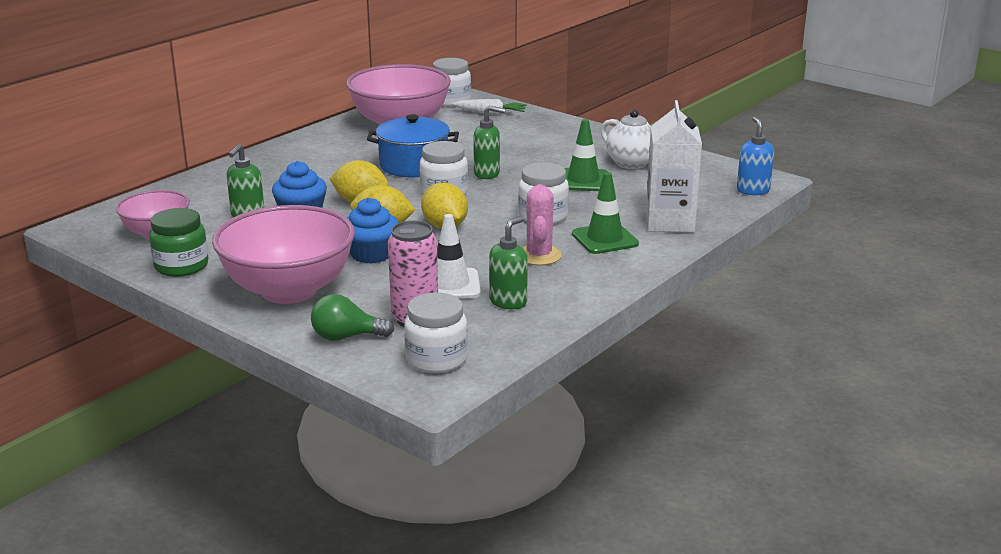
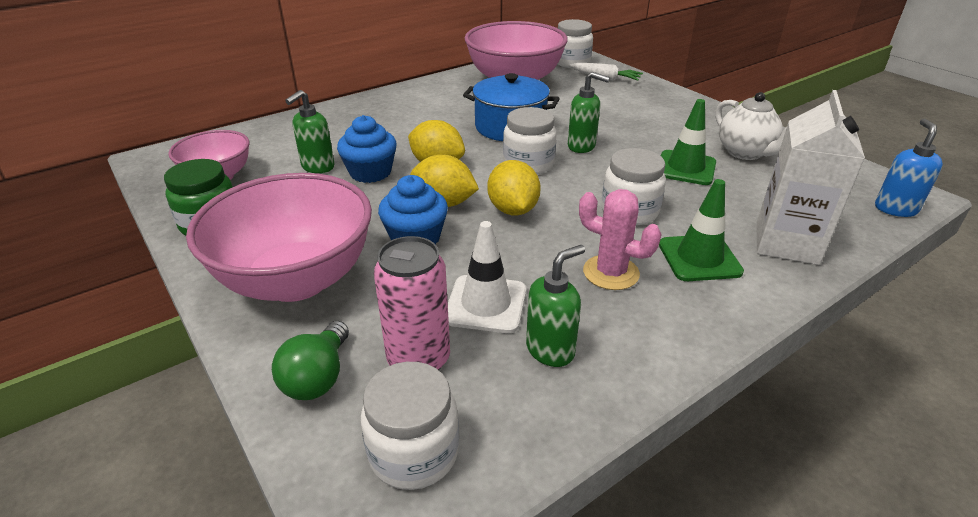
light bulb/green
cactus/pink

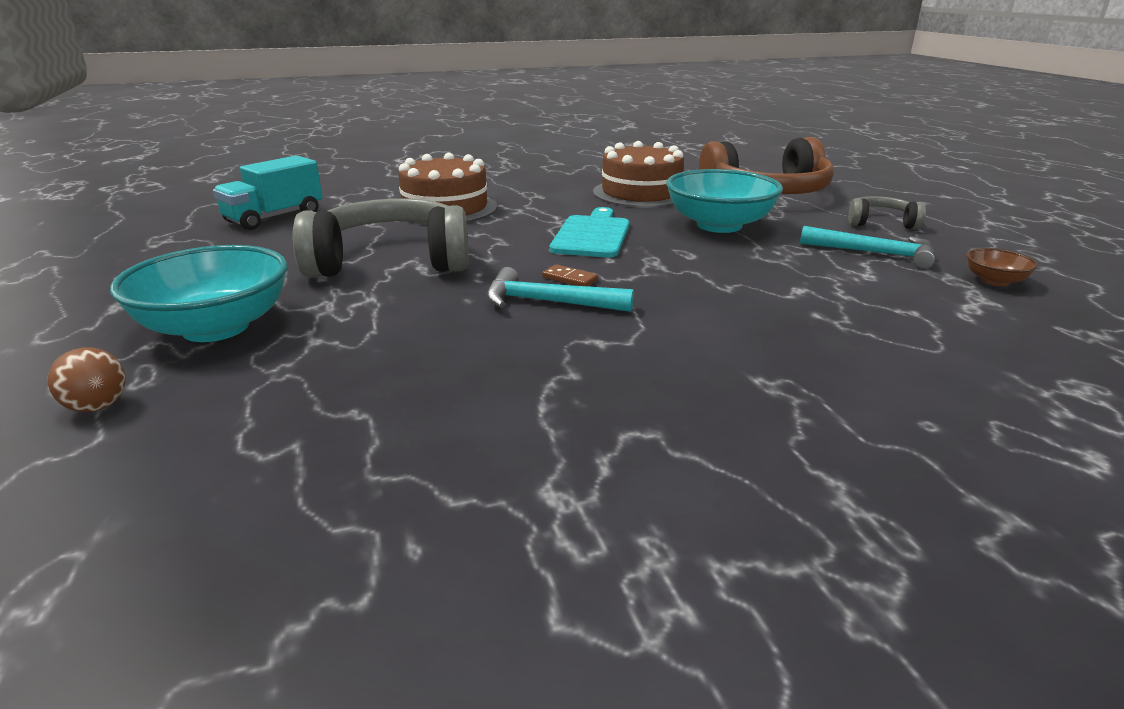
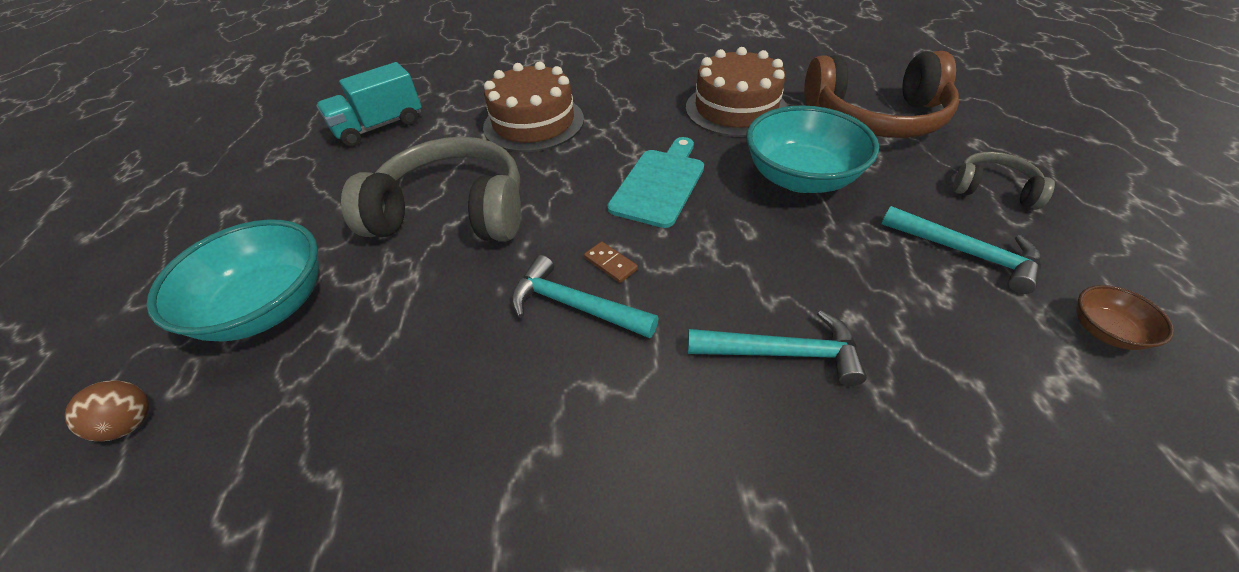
hammer/turquoise (2nd from left)

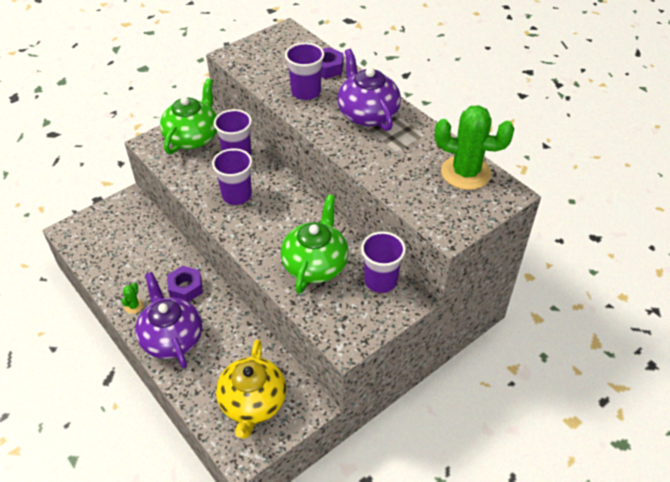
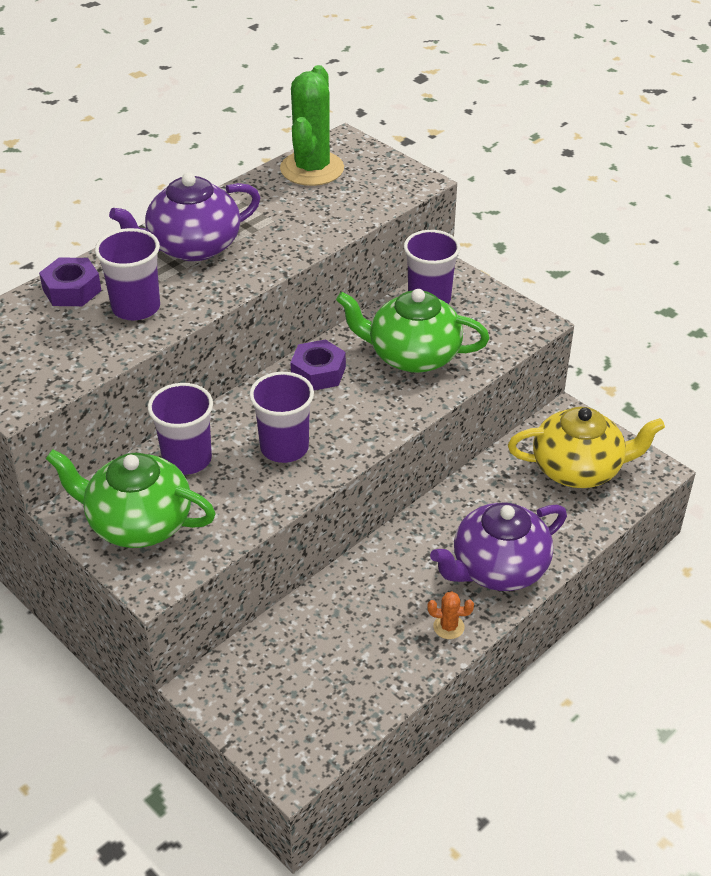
cactus/orange
nut/purple (2nd from left)

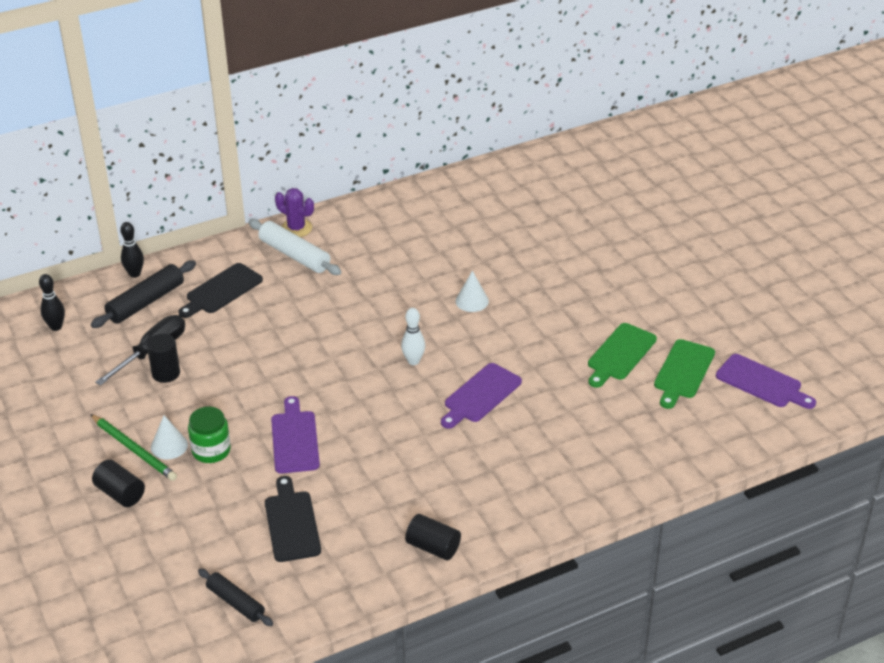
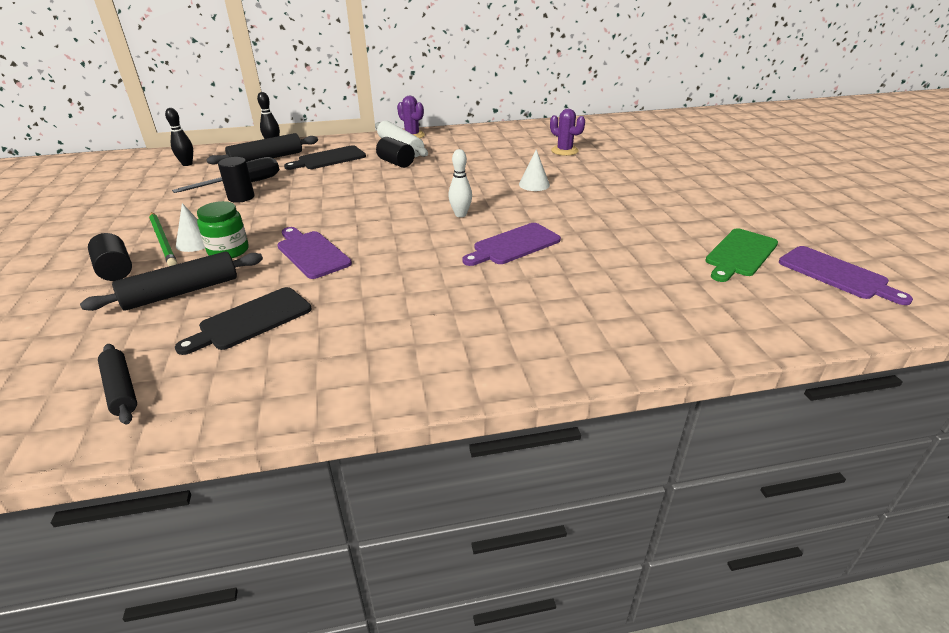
cutting board/black (1st from left)
cutting board/purple (1st from left)
cylinder/black (3rd from left)
cutting board/green (1st from left in the first image)
rolling pin/black (2nd from left)
cactus/purple (2nd from left)

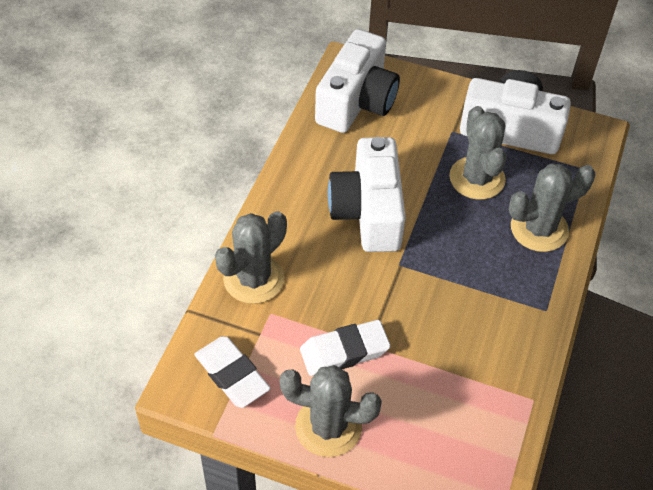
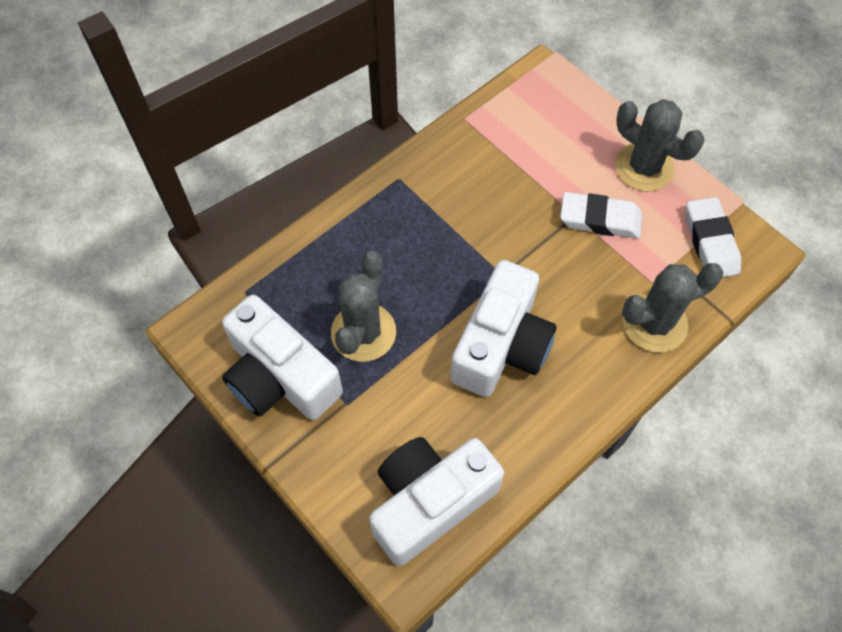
cactus/grey (4th from left in the first image)

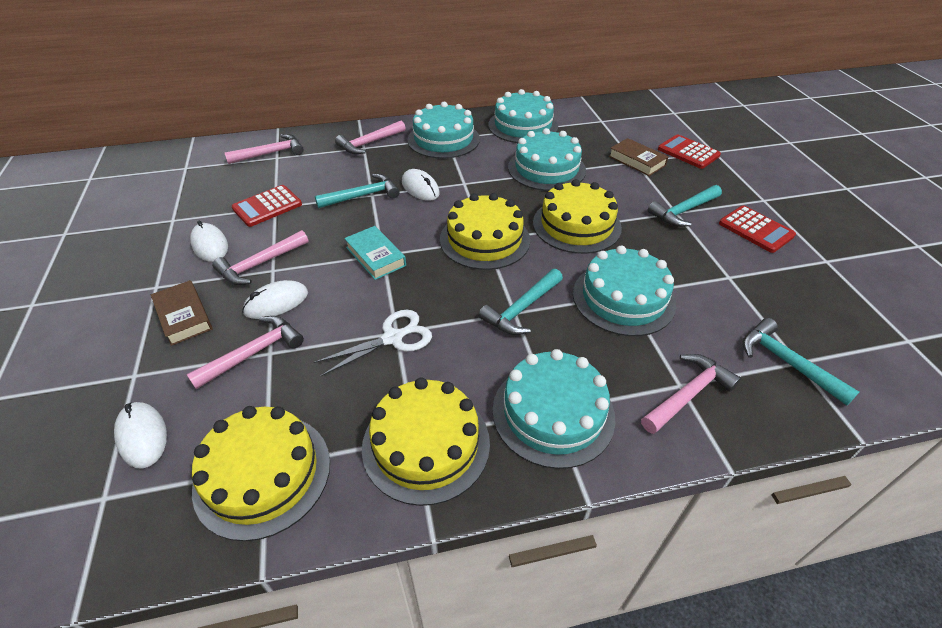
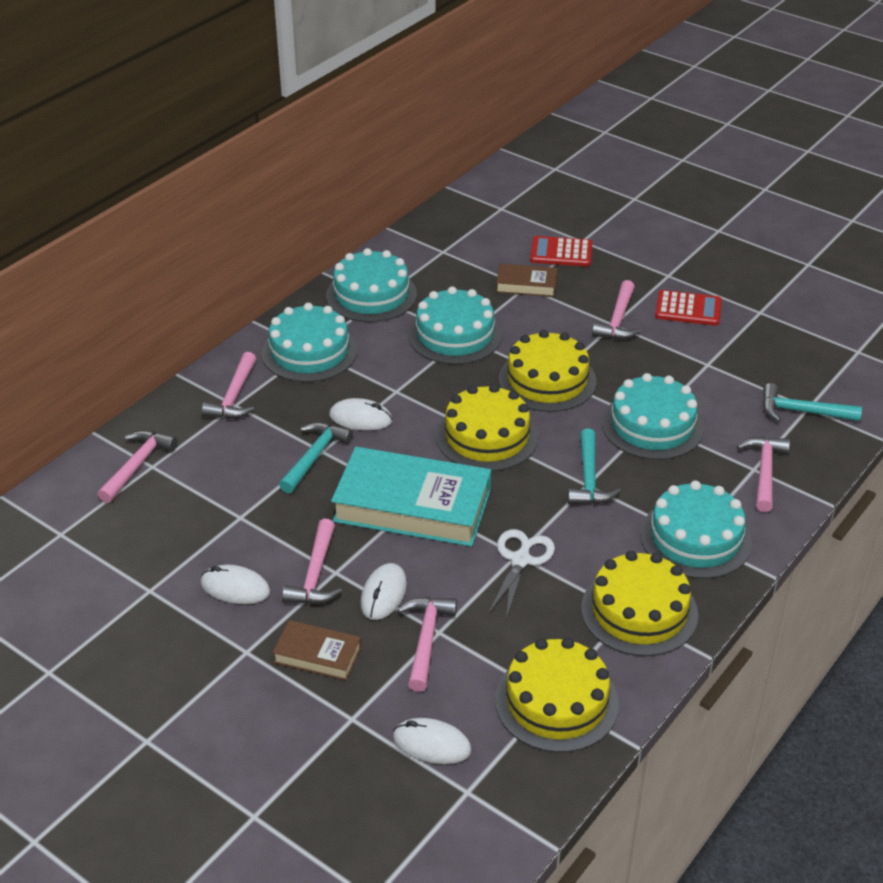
calculator/red (1st from left in the first image)
book/turquoise
hammer/pink (5th from left)

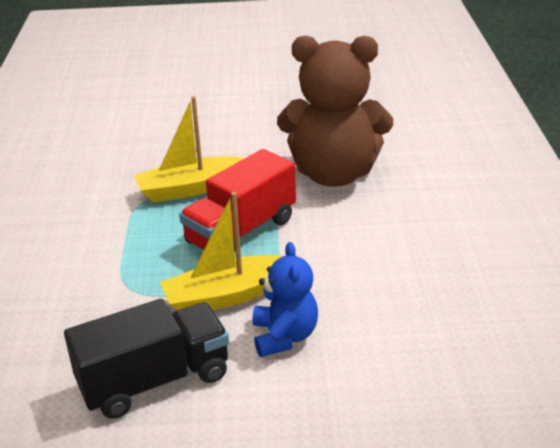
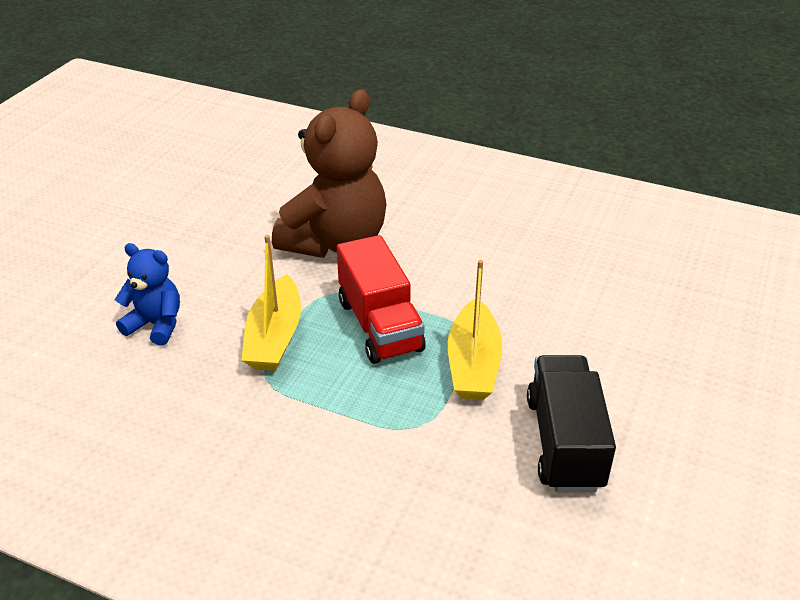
teddy bear/blue

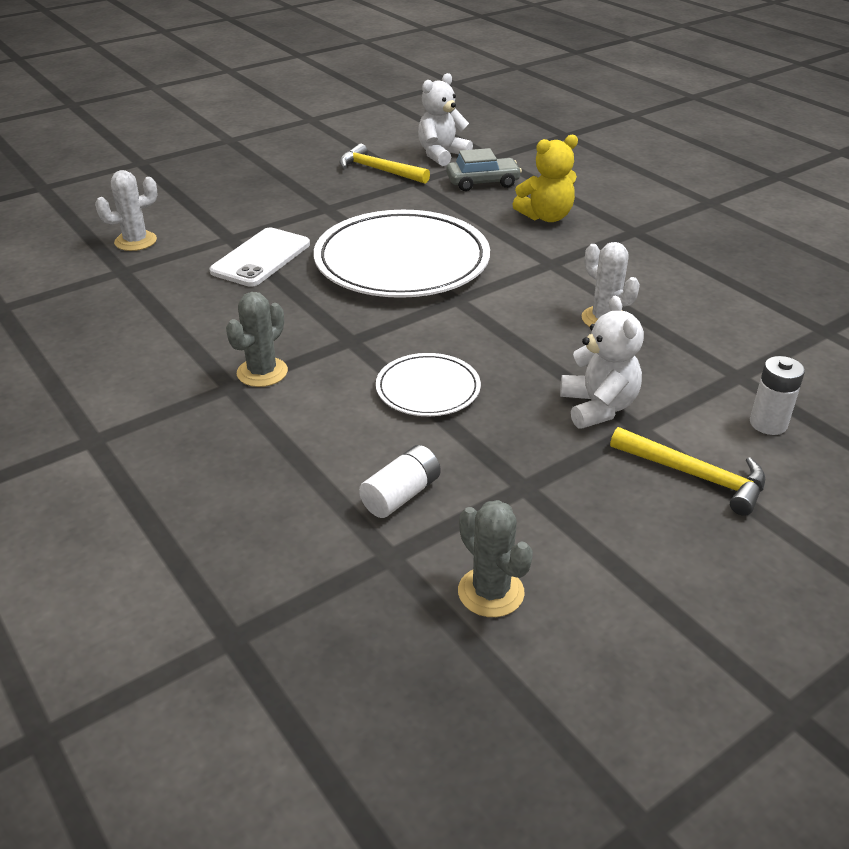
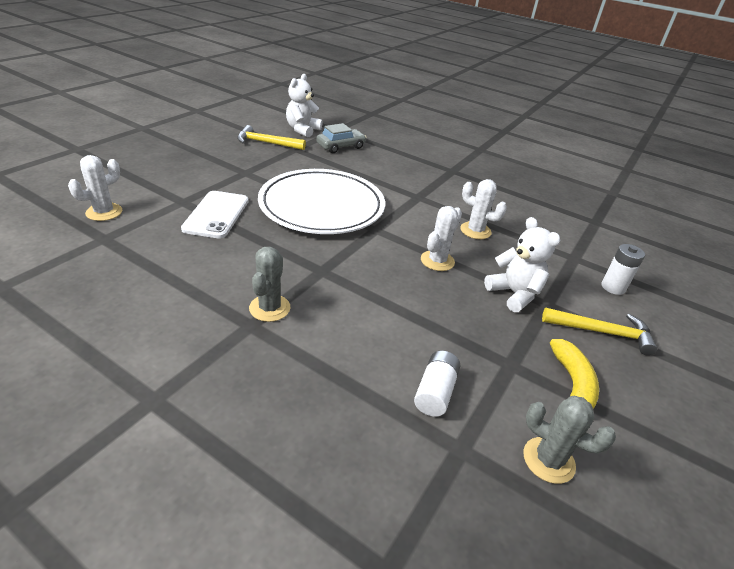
plate/white (2nd from left in the first image)
teddy bear/yellow
cactus/white (2nd from left)
banana/yellow

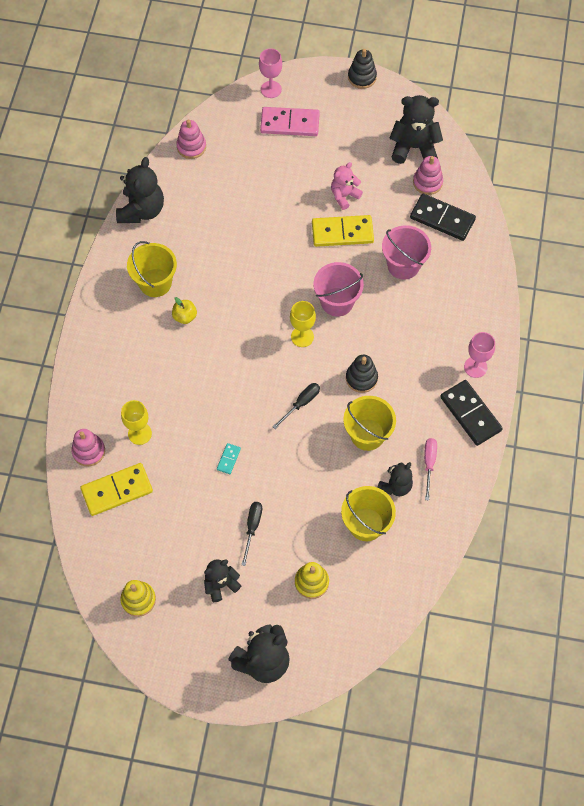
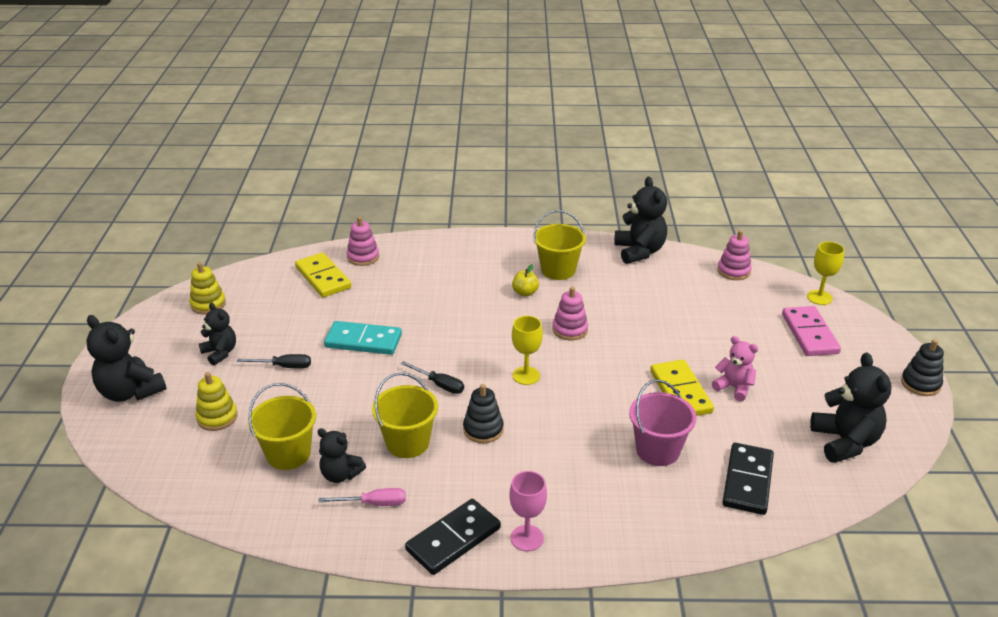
teddy bear/black (4th from left)
goblet/yellow (2nd from left)
domino/turquoise
goblet/pink (1st from left in the first image)
bucket/pink (1st from left in the first image)
stacking toy/pink (2nd from left)

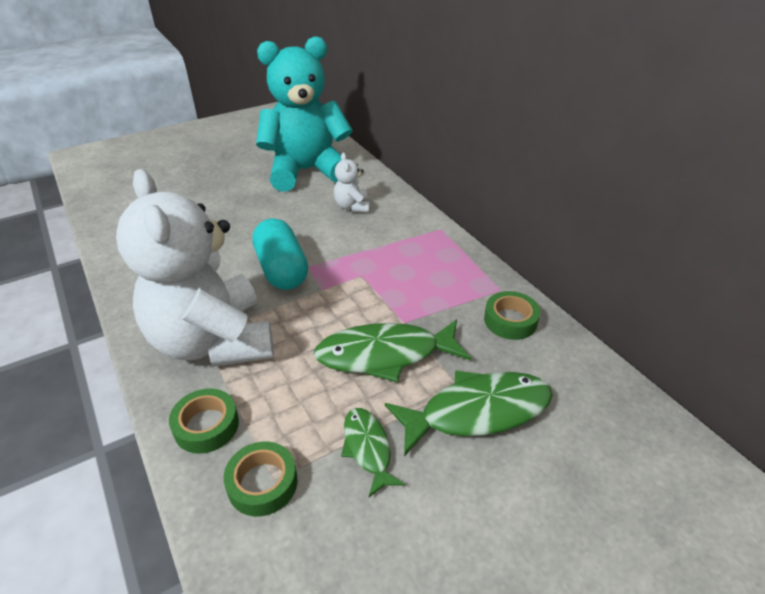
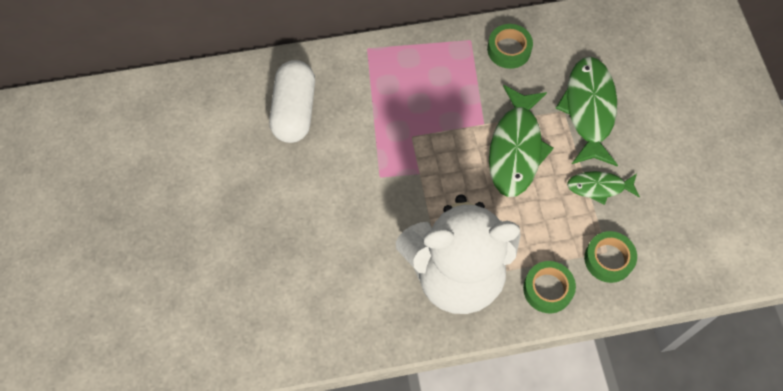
capsule/turquoise
teddy bear/turquoise
capsule/white

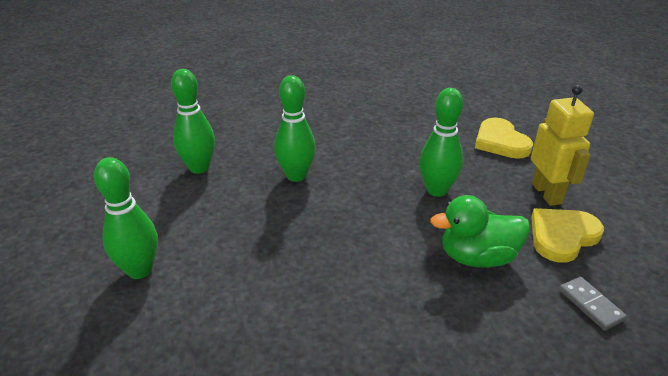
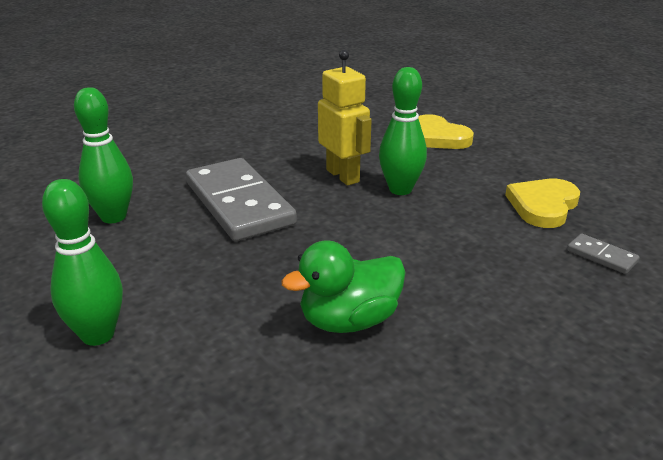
domino/grey (1st from left)
duck/green
robot/yellow

